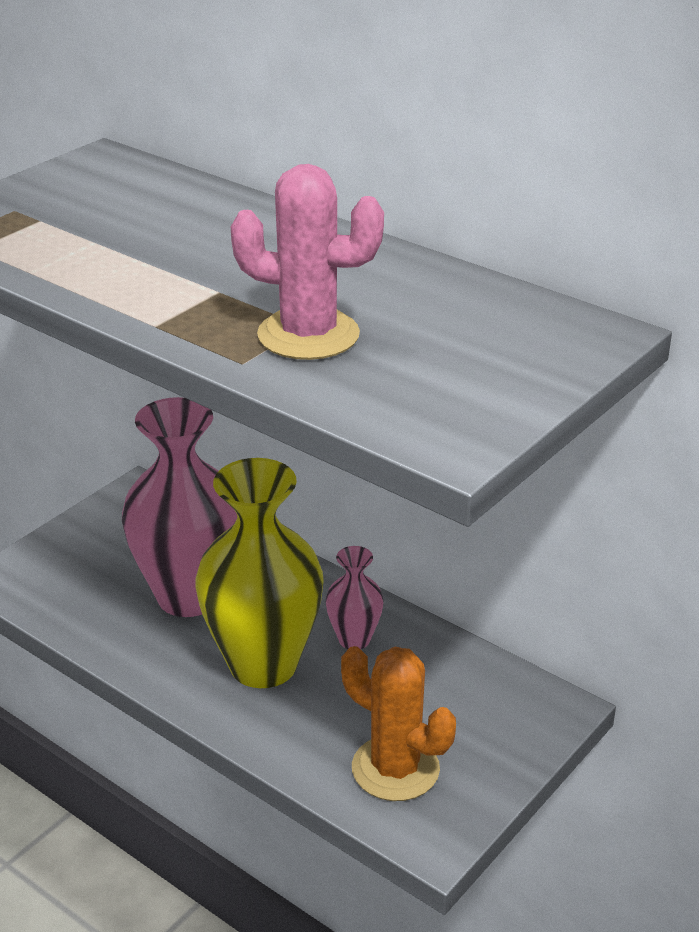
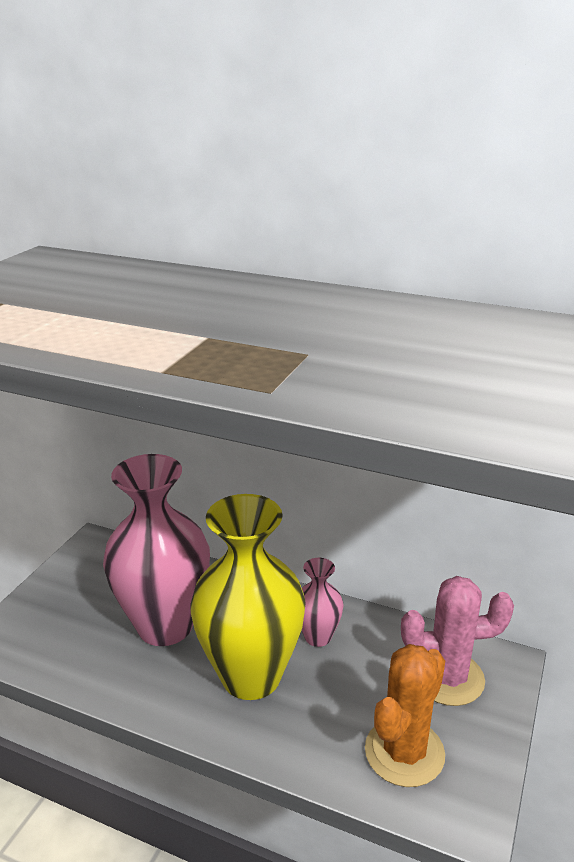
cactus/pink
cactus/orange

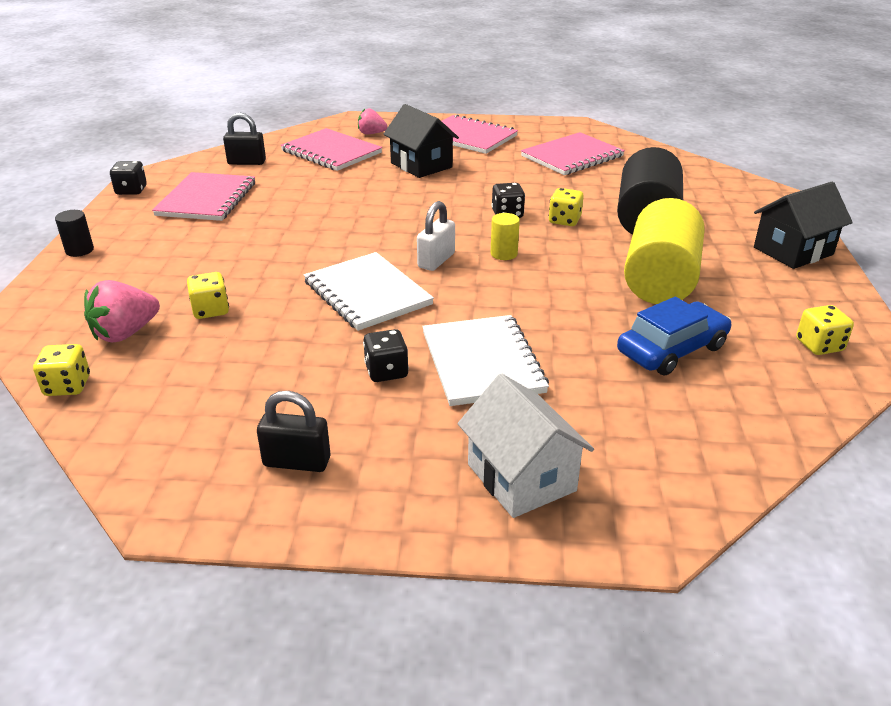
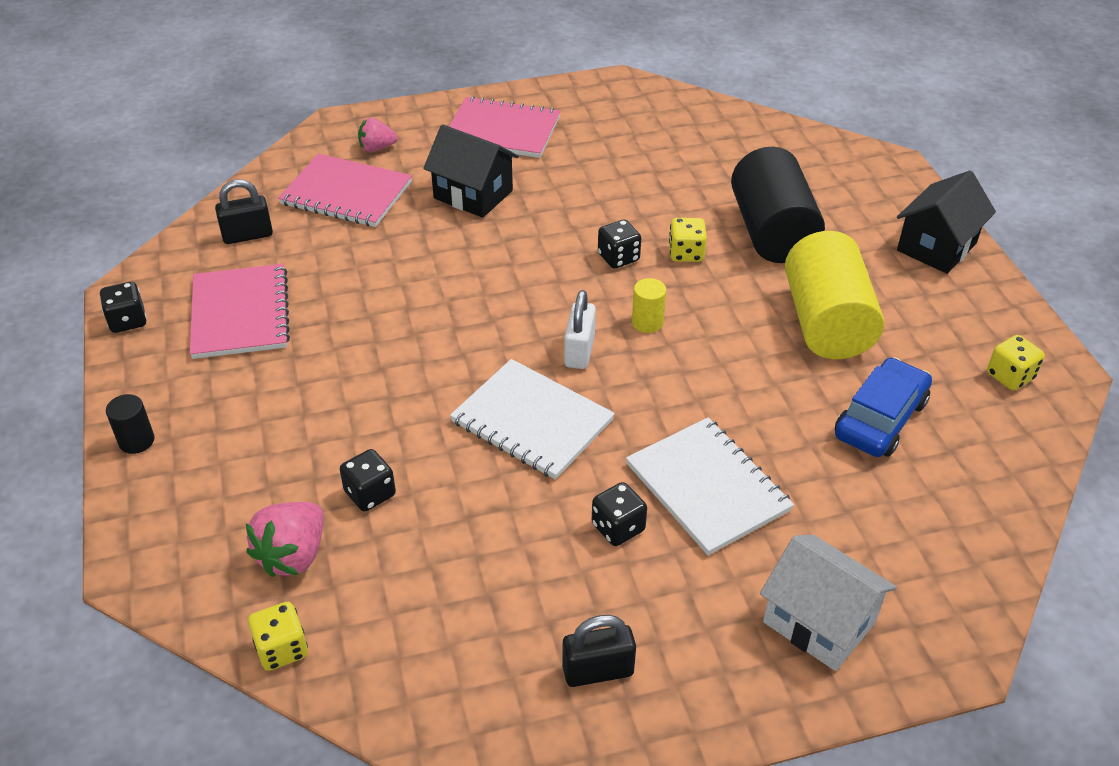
dice/black (2nd from left)
notebook/pink (4th from left in the first image)

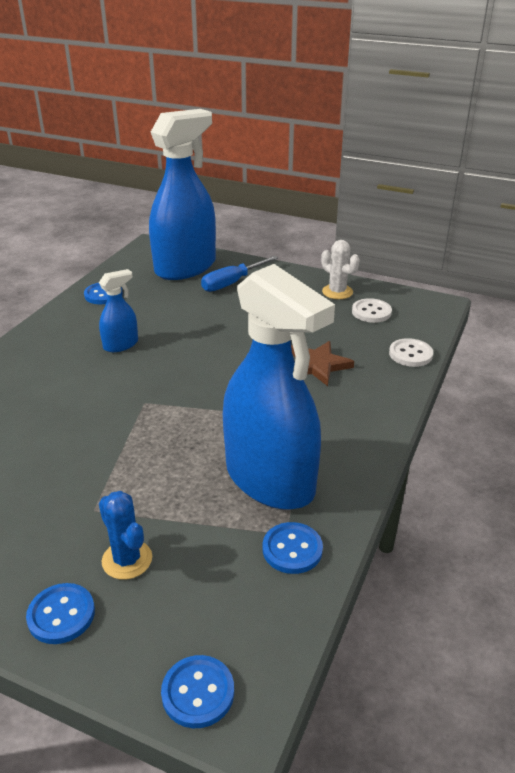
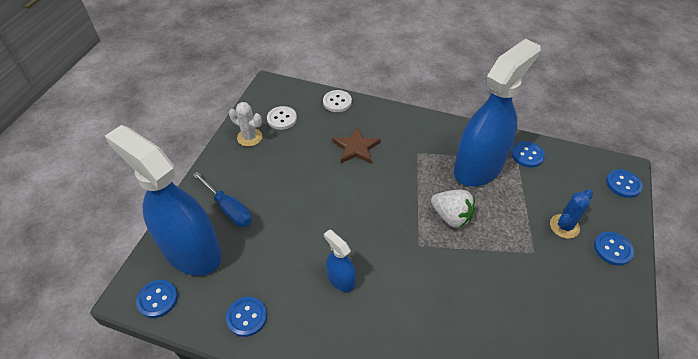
cactus/white
button/blue (1st from left)
strawberry/white

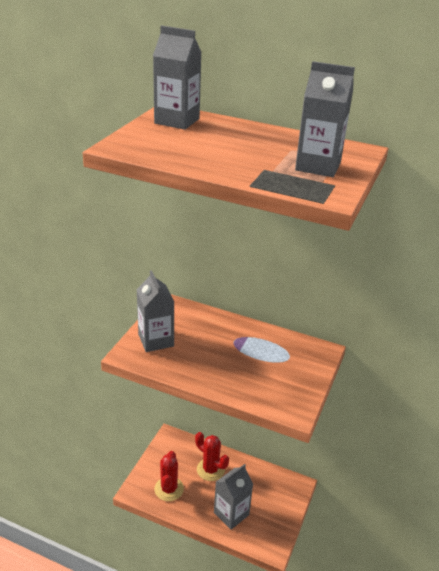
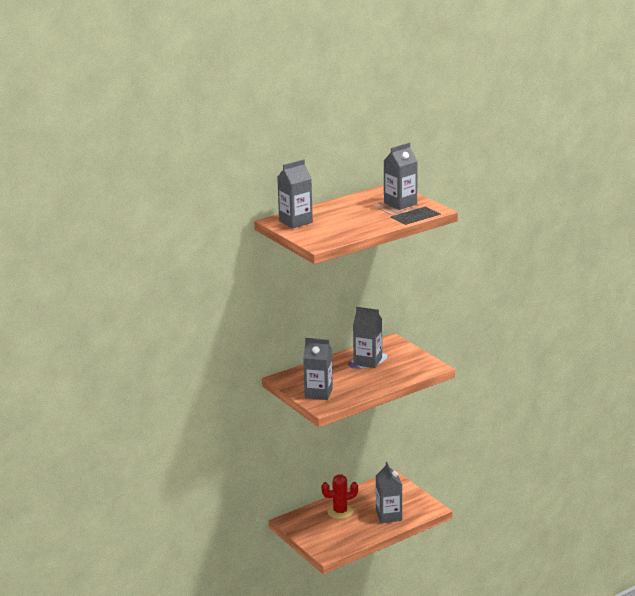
cactus/red (1st from left in the first image)
carton/grey (3rd from left)

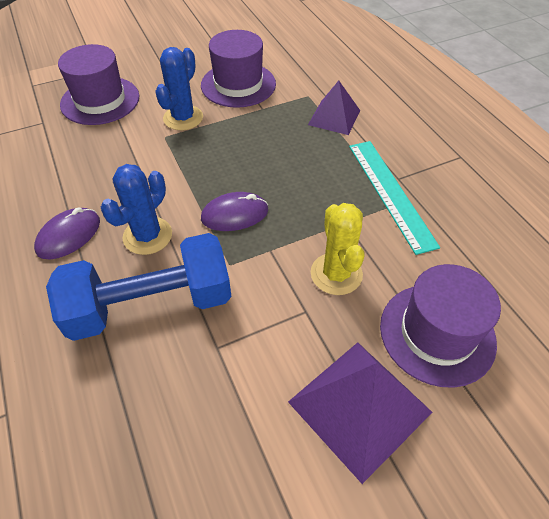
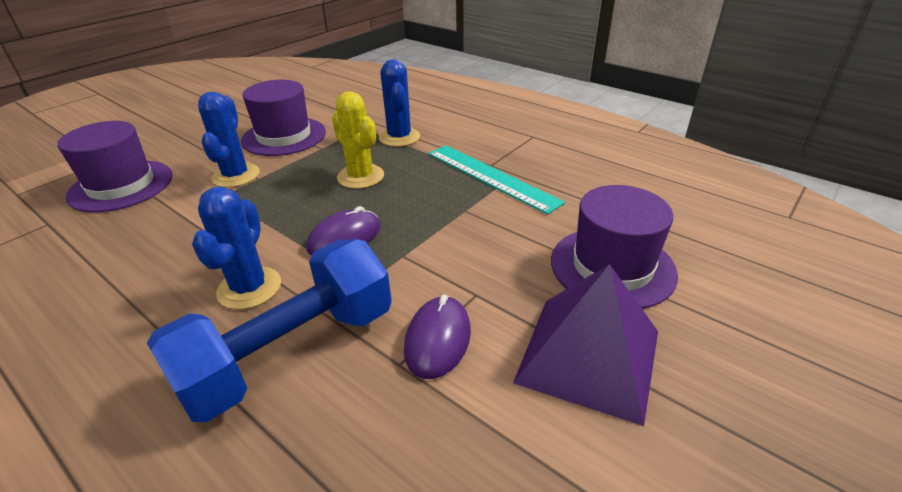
mouse/purple (2nd from left)
cactus/blue (3rd from left)
cactus/yellow

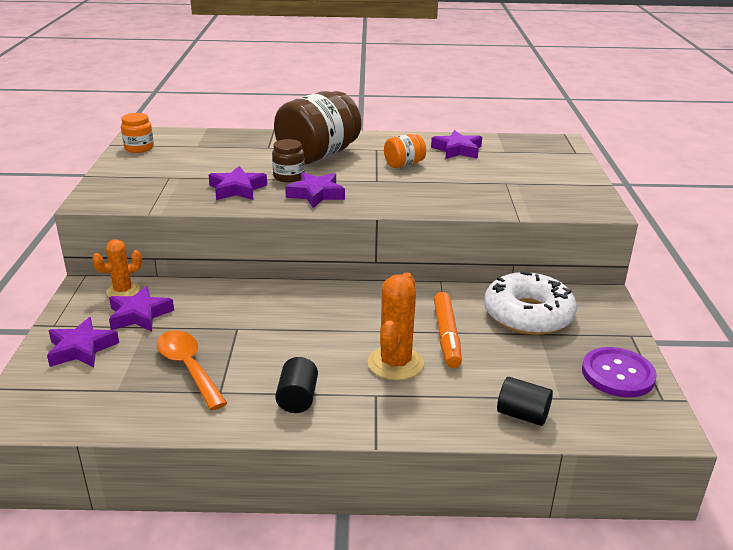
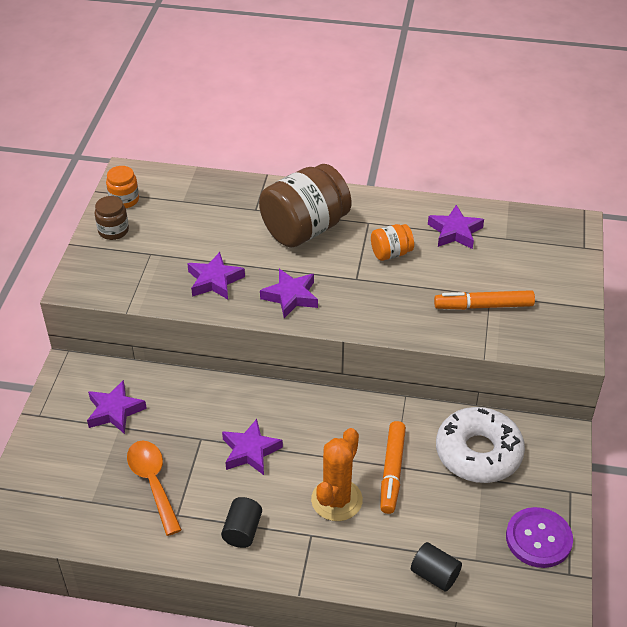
star/purple (3rd from left)
cactus/orange (1st from left in the first image)
jar/brown (1st from left)
marker/orange (2nd from left)

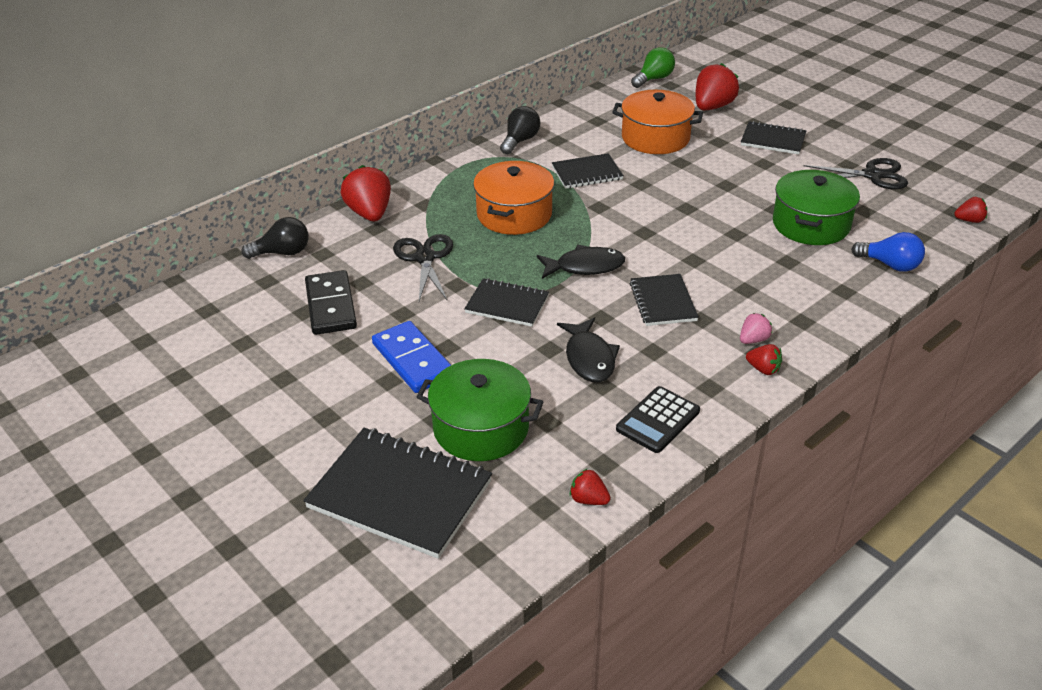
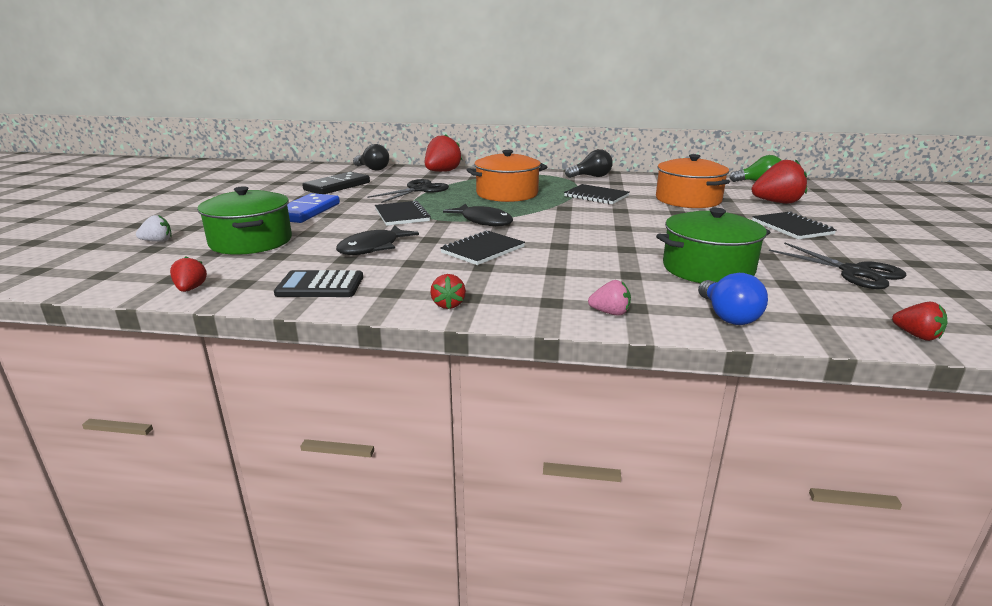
strawberry/white
strawberry/pink

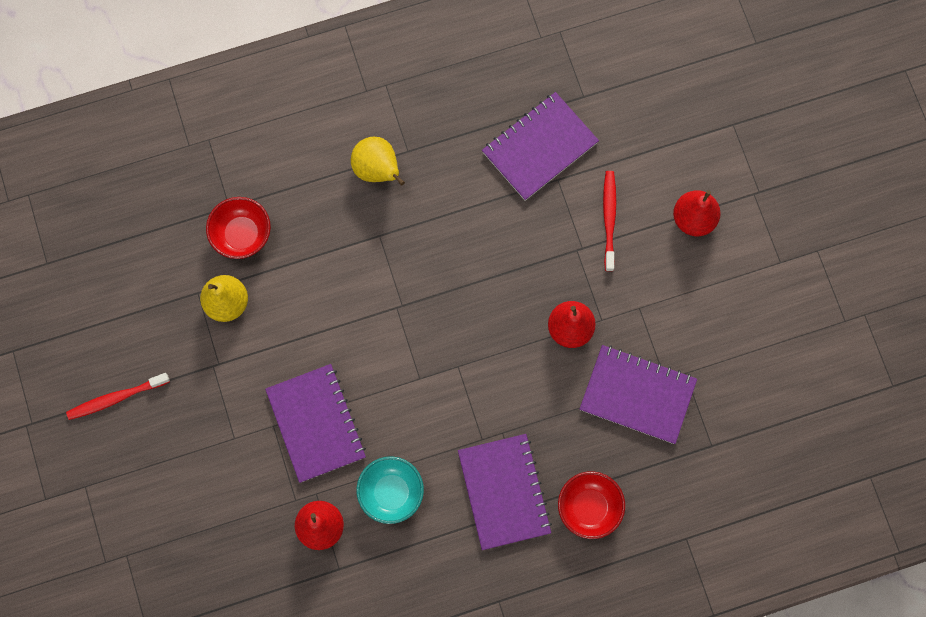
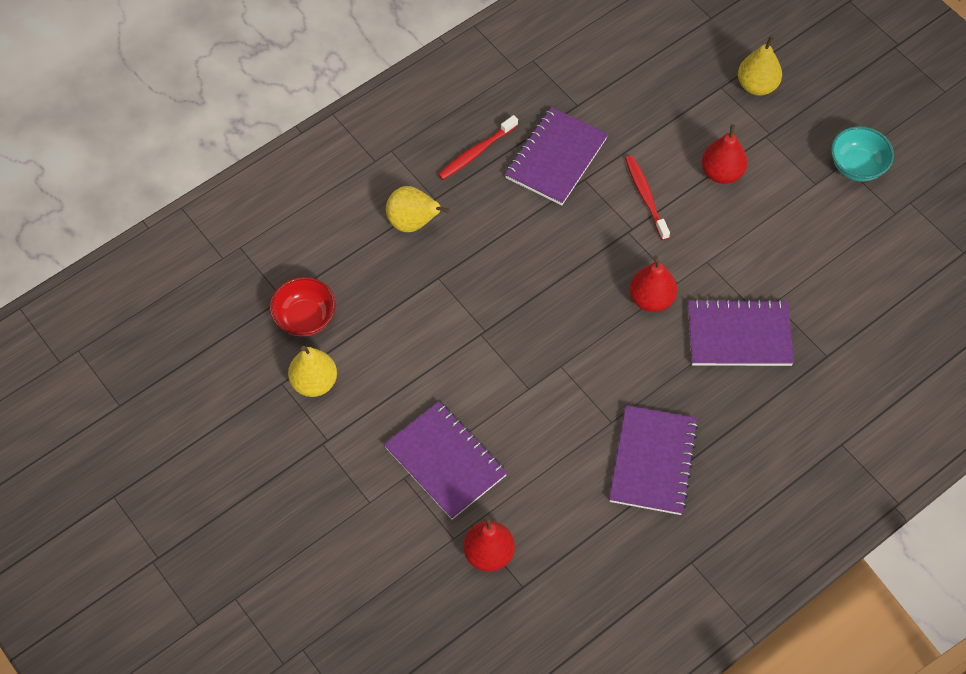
toothbrush/red (1st from left)
bowl/turquoise
notebook/purple (3rd from left)
bowl/red (2nd from left in the first image)
pear/yellow (3rd from left)

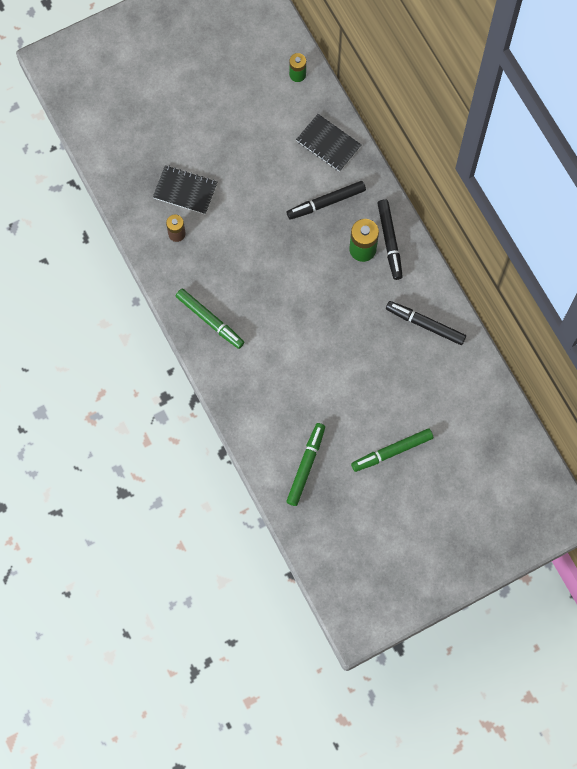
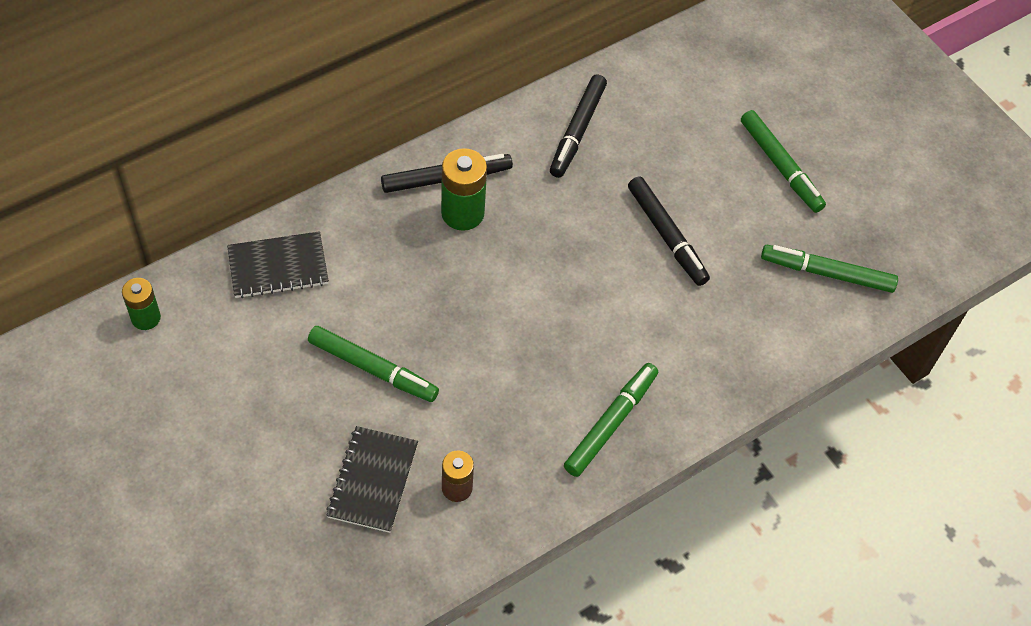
marker/black (3rd from left)
notebook/black (1st from left)
marker/green (1st from left)

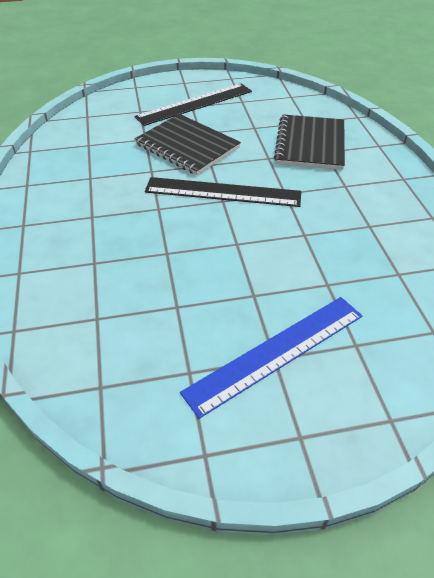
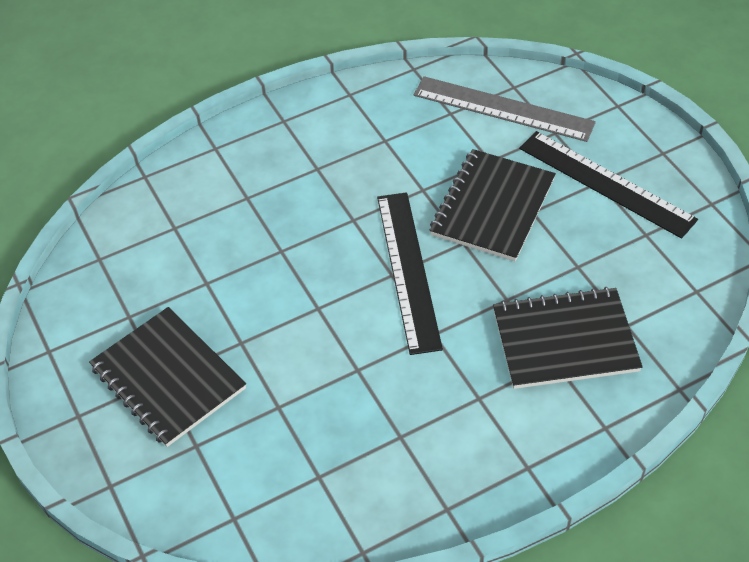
notebook/black (1st from left)
ruler/grey

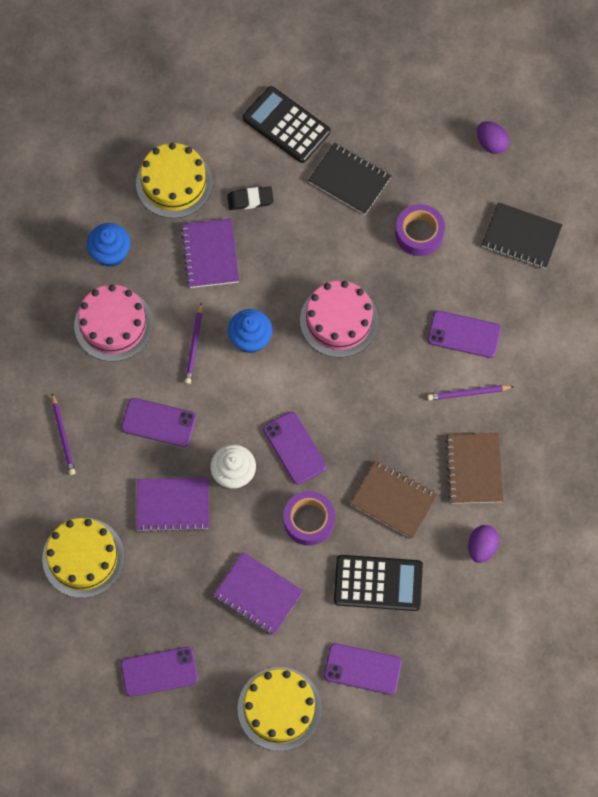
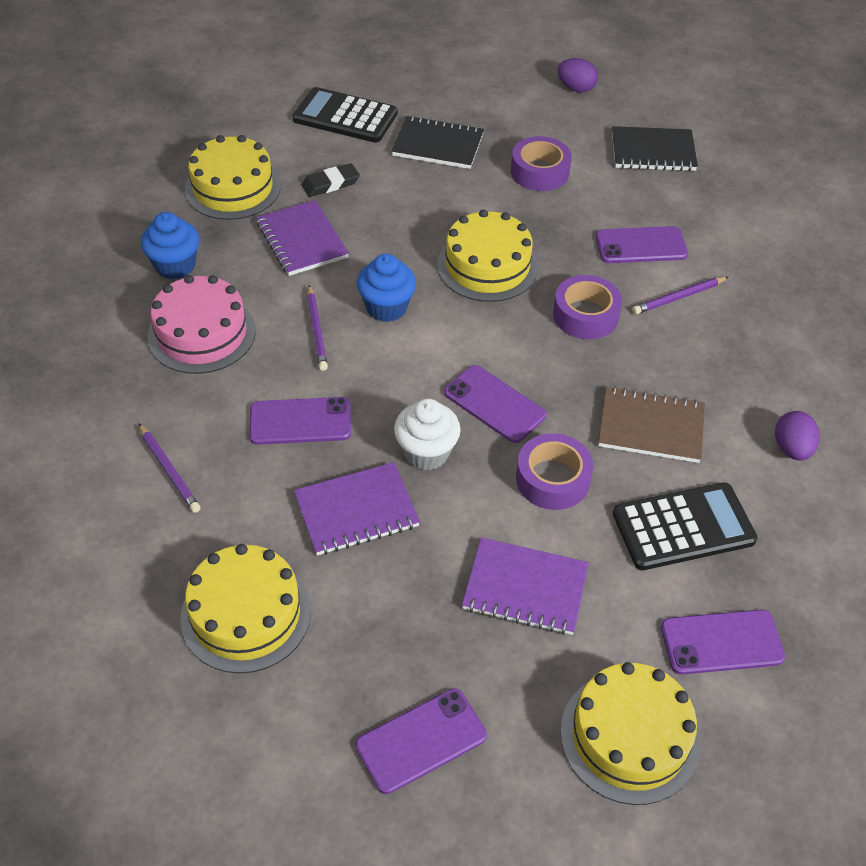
cake/yellow (3rd from left)
notebook/brown (2nd from left in the first image)
tape/purple (3rd from left)

